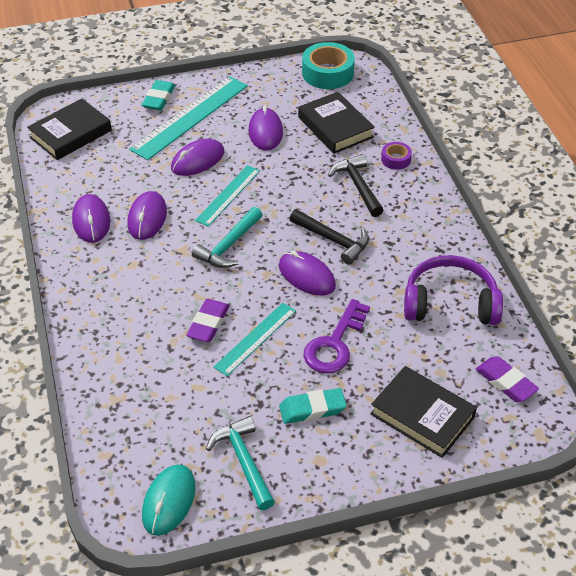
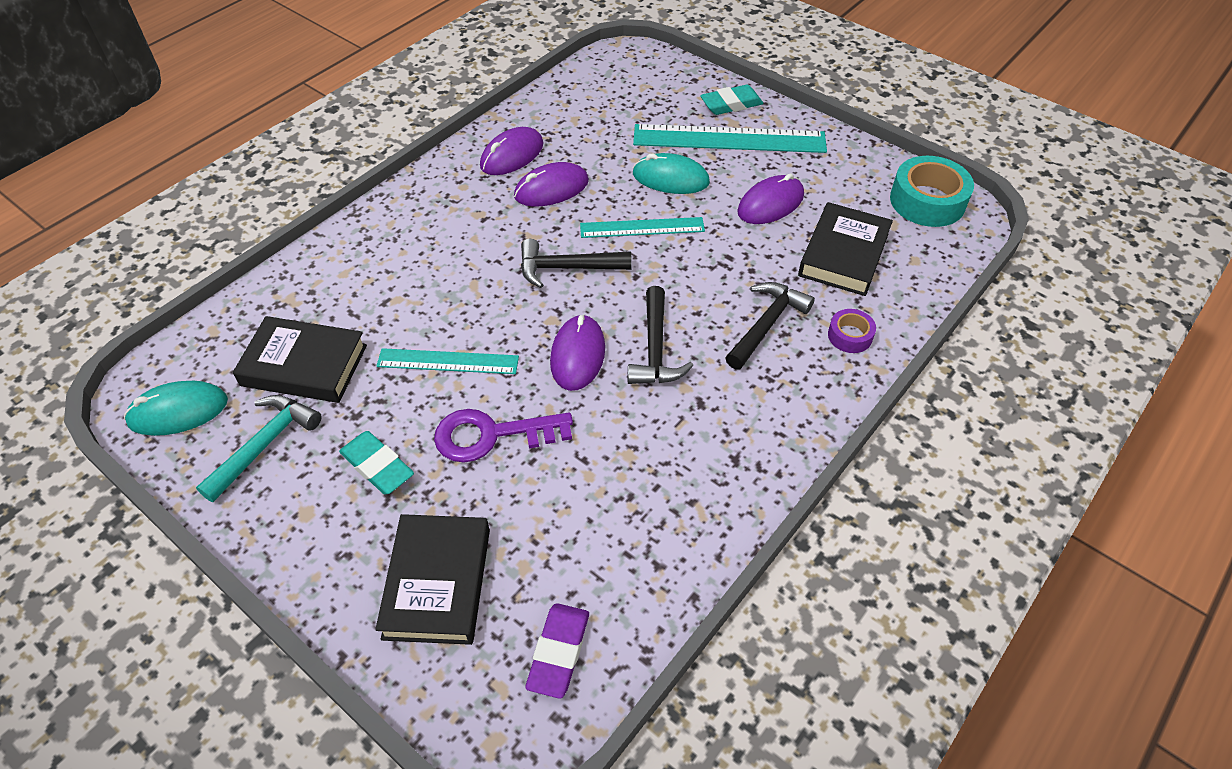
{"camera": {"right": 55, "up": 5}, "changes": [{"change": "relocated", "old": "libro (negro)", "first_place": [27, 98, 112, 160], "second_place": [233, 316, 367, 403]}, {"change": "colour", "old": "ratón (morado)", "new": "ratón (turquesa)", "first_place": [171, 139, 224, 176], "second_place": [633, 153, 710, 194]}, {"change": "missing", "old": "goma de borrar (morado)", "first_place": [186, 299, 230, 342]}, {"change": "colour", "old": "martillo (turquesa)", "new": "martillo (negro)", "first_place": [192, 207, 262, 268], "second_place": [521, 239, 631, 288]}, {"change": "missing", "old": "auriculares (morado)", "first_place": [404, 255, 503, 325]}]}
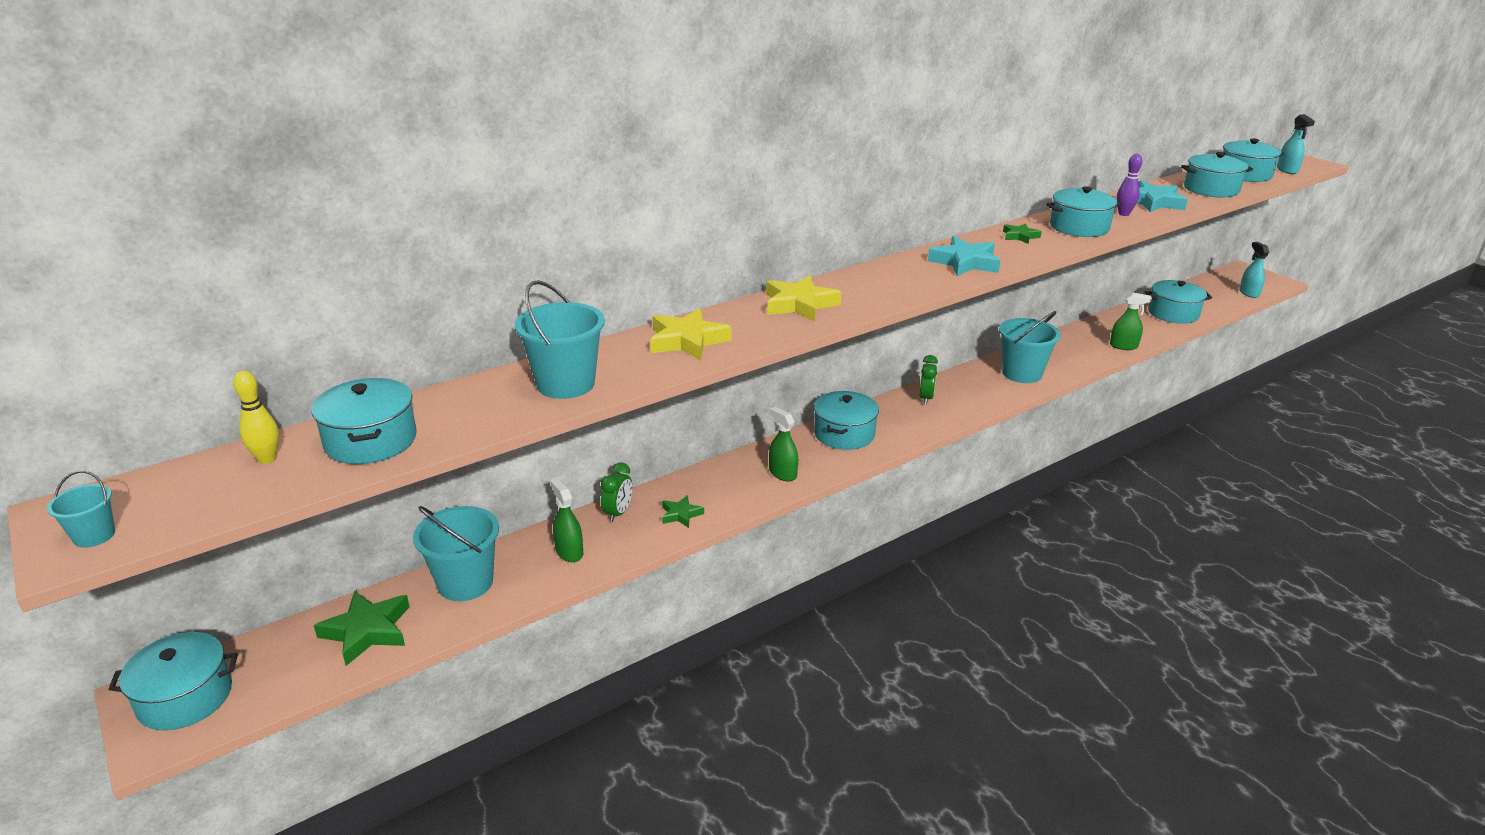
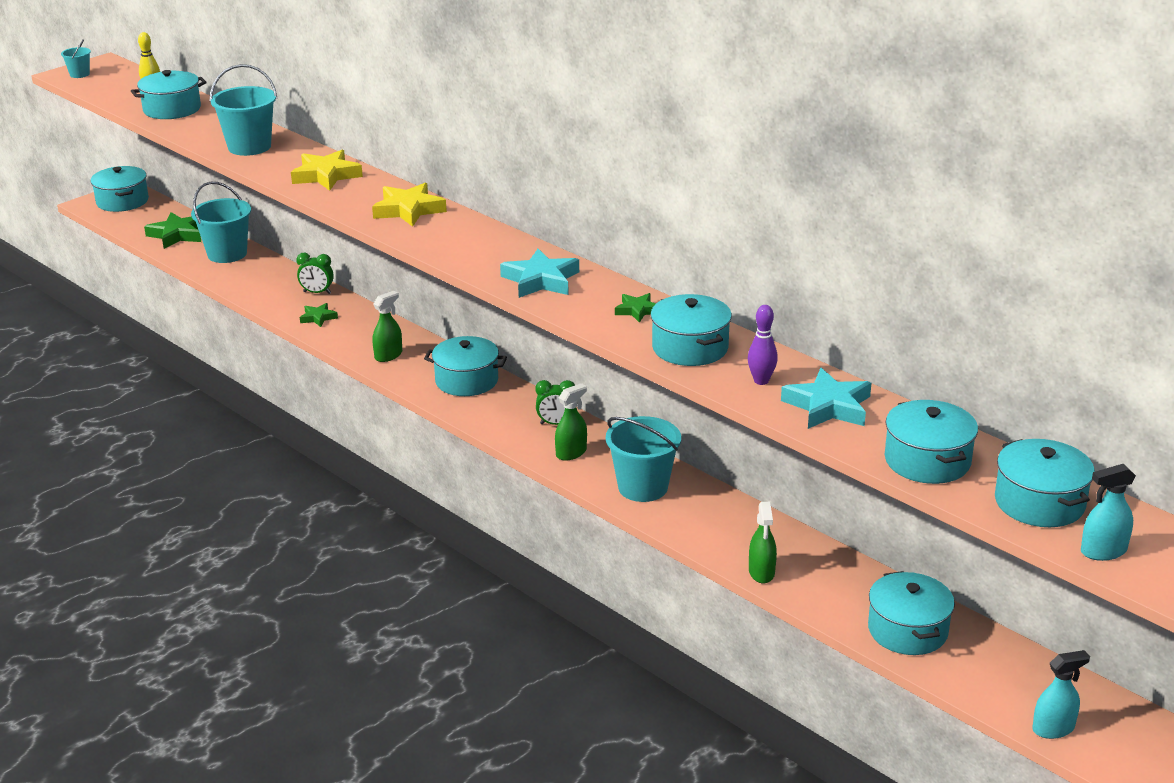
{"camera": {"right": 80, "up": 0}, "changes": [{"change": "relocated", "old": "pulverizador (verde)", "first_place": [550, 478, 583, 562], "second_place": [555, 383, 587, 461]}]}
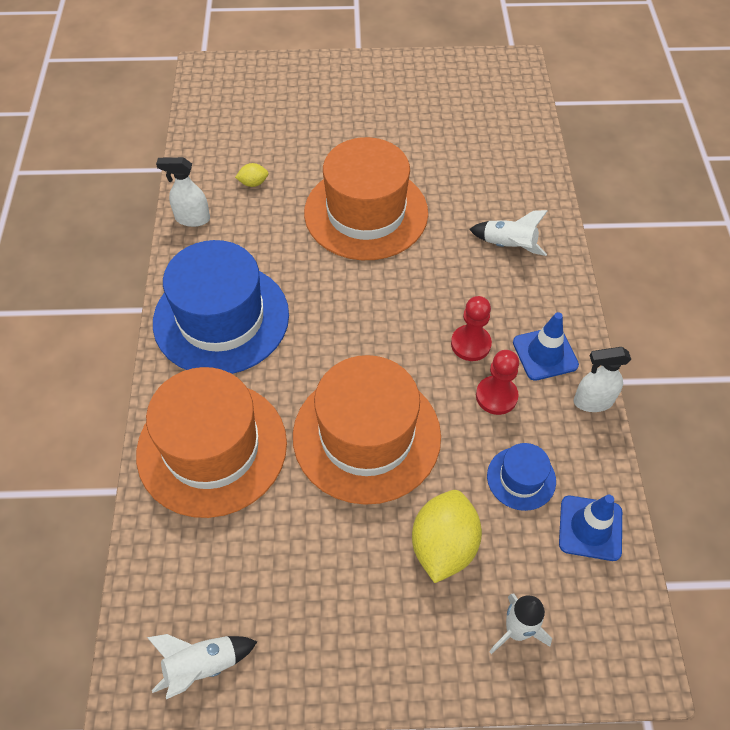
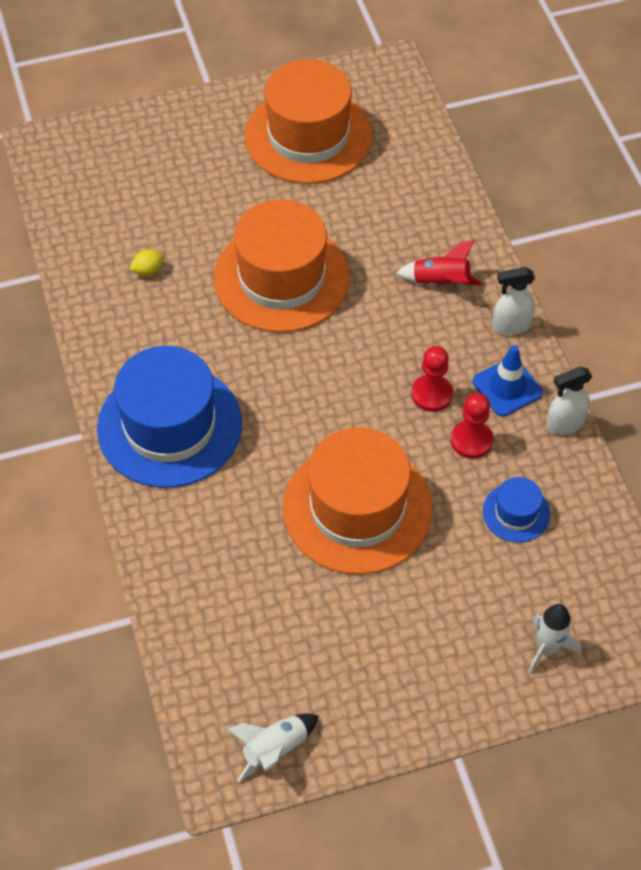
{"camera": {"right": -15, "up": 0}, "changes": [{"change": "relocated", "old": "sombrero (naranja)", "first_place": [136, 367, 287, 518], "second_place": [245, 59, 372, 184]}, {"change": "relocated", "old": "pulverizador (blanco)", "first_place": [156, 157, 210, 227], "second_place": [492, 267, 535, 335]}, {"change": "missing", "old": "limón (amarillo)", "first_place": [412, 490, 482, 583]}, {"change": "colour", "old": "cohete (blanco)", "new": "cohete (rojo)", "first_place": [469, 210, 548, 256], "second_place": [396, 240, 482, 285]}, {"change": "missing", "old": "cono de tráfico (azul)", "first_place": [559, 495, 622, 561]}]}
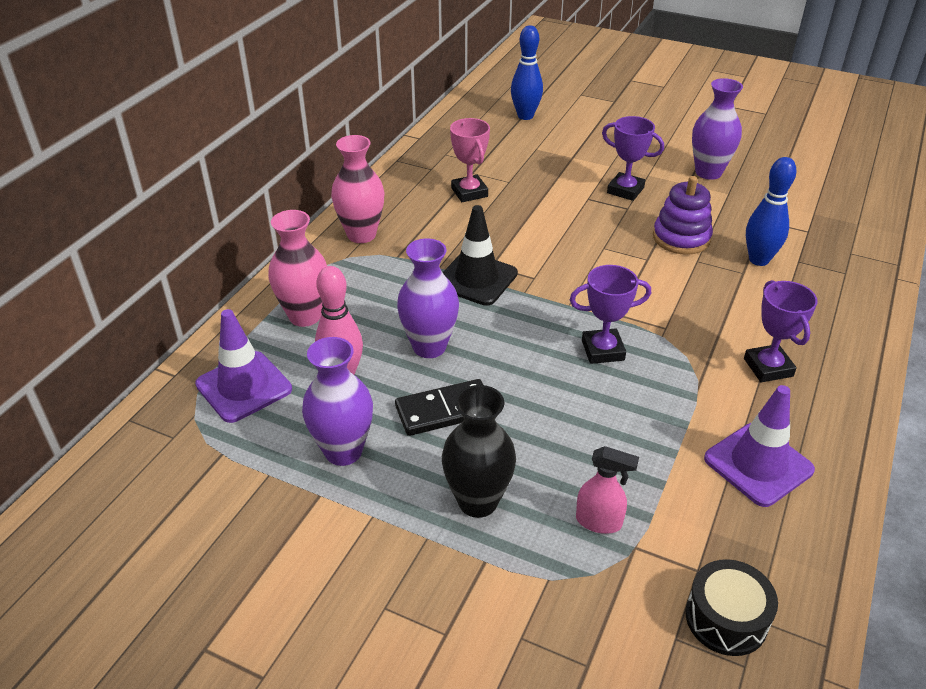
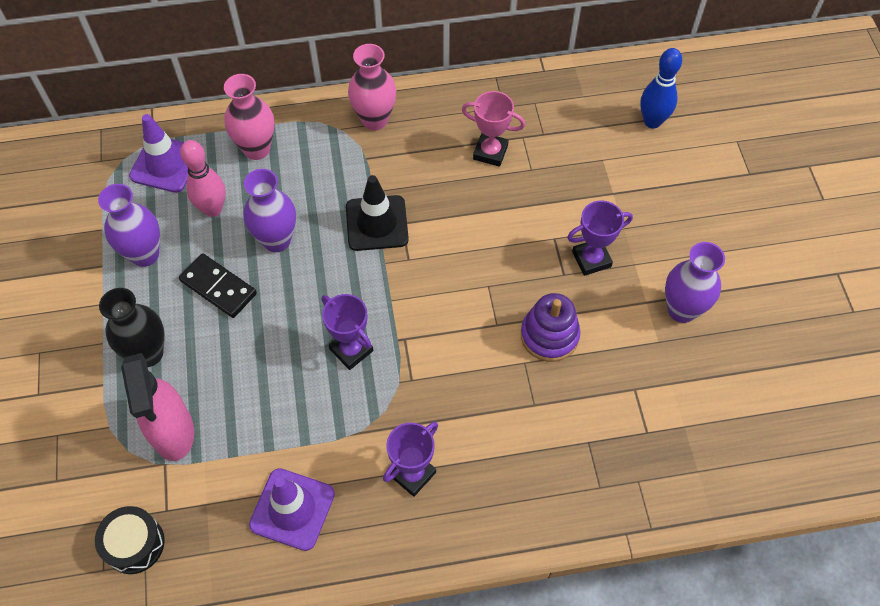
{"camera": {"right": 55, "up": 20}, "changes": [{"change": "spun", "old": "trofeo (rosa)", "first_place": [450, 118, 490, 202], "second_place": [462, 91, 525, 167], "degrees": 75}, {"change": "size", "old": "pulverizador (rosa)", "first_place": [576, 446, 639, 534], "second_place": [121, 353, 194, 461], "factor": 1.85}, {"change": "spun", "old": "trofeo (morado)", "first_place": [602, 116, 664, 201], "second_place": [567, 201, 633, 276], "degrees": 75}, {"change": "missing", "old": "bolo (azul)", "first_place": [746, 157, 797, 266]}]}
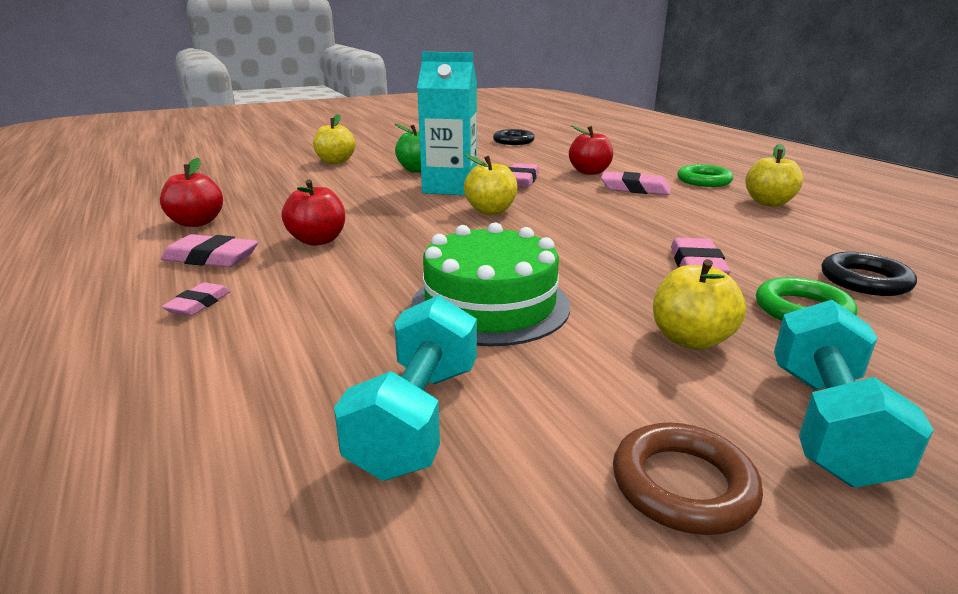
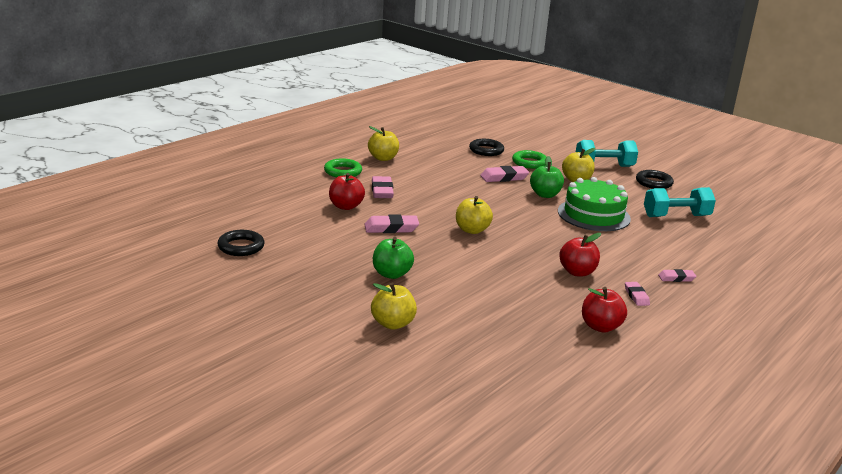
{"camera": {"right": -115, "up": 0}, "changes": [{"change": "size", "old": "goma de borrar (rosa)", "first_place": [161, 234, 258, 267], "second_place": [625, 282, 650, 306], "factor": 0.61}, {"change": "missing", "old": "cartón de leche (turquesa)", "first_place": [417, 52, 477, 195]}, {"change": "colour", "old": "anillo (marrón)", "new": "anillo (negro)", "first_place": [613, 423, 763, 535], "second_place": [636, 170, 674, 189]}, {"change": "appeared", "new": "manzana (verde)", "second_place": [530, 156, 564, 198]}]}
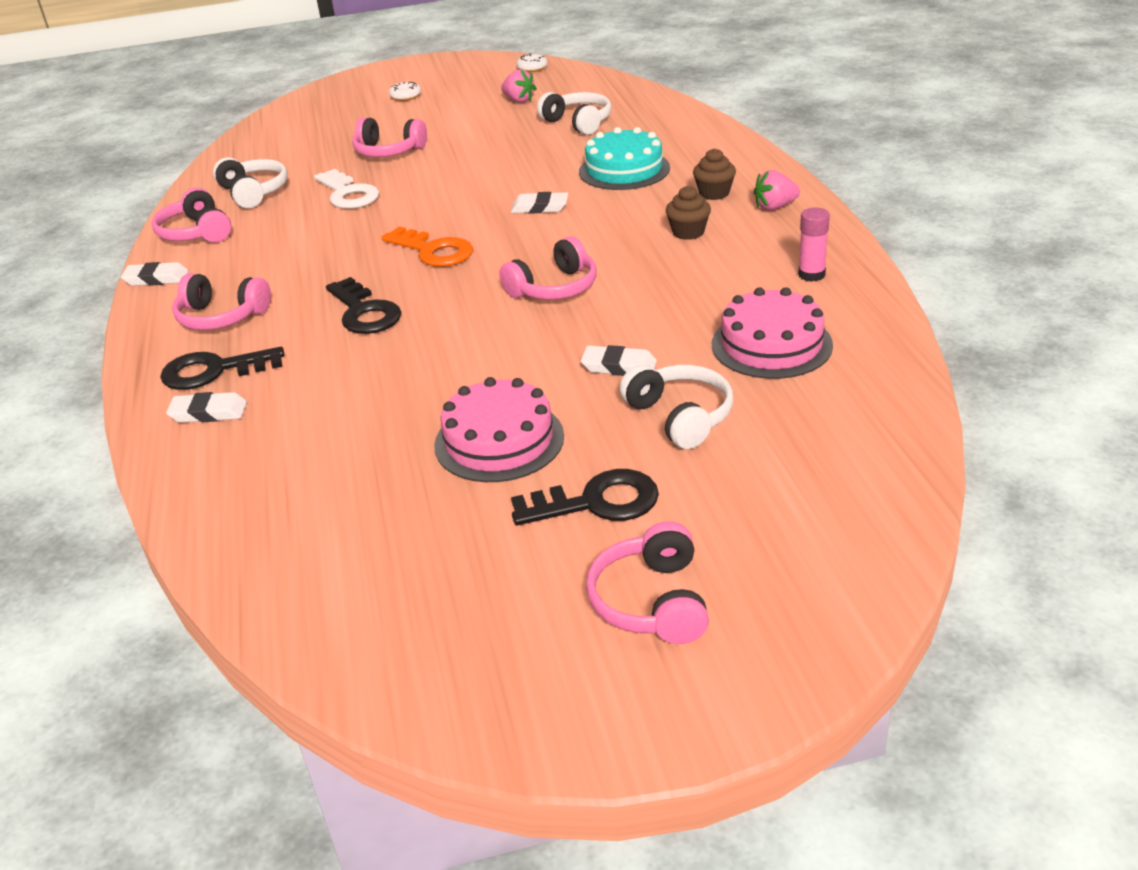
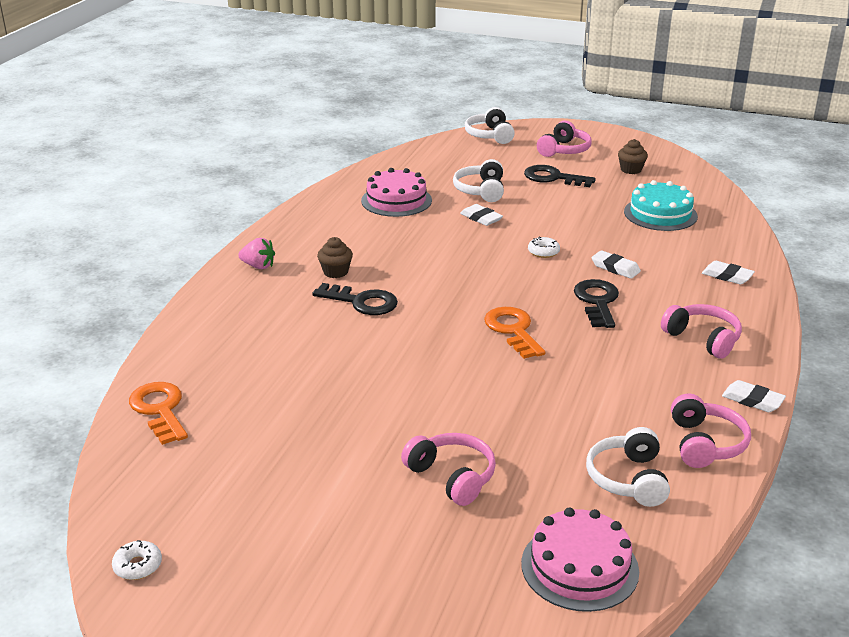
{"camera": {"right": -150, "up": -5}, "changes": [{"change": "relocated", "old": "llave (negro)", "first_place": [160, 347, 284, 390], "second_place": [312, 283, 398, 315]}, {"change": "missing", "old": "llave (blanco)", "first_place": [314, 169, 379, 209]}, {"change": "relocated", "old": "rosquilla (blanco)", "first_place": [389, 82, 421, 101], "second_place": [528, 236, 560, 258]}, {"change": "relocated", "old": "tarta (rosa)", "first_place": [434, 377, 564, 482], "second_place": [521, 507, 639, 612]}, {"change": "missing", "old": "auriculares (rosa)", "first_place": [499, 236, 597, 300]}, {"change": "missing", "old": "fresa (rosa)", "first_place": [501, 69, 537, 103]}, {"change": "relocated", "old": "goma de borrar (blanco)", "first_place": [511, 192, 568, 214], "second_place": [591, 250, 641, 279]}, {"change": "relocated", "old": "auriculares (blanco)", "first_place": [537, 92, 611, 135], "second_place": [465, 107, 515, 144]}, {"change": "relocated", "old": "tarta (turquesa)", "first_place": [579, 127, 670, 190], "second_place": [624, 180, 698, 231]}, {"change": "relocated", "old": "magdalena (marrón)", "first_place": [693, 148, 736, 200], "second_place": [618, 139, 648, 174]}, {"change": "missing", "old": "barra de pegamento (rosa)", "first_place": [798, 208, 830, 282]}, {"change": "appeared", "new": "llave (naranja)", "second_place": [129, 382, 188, 445]}]}
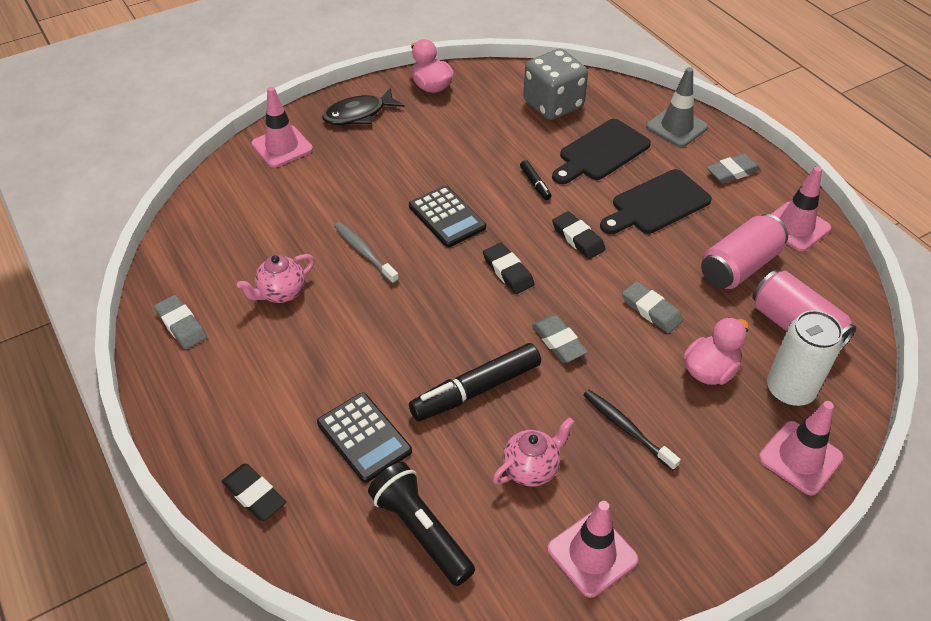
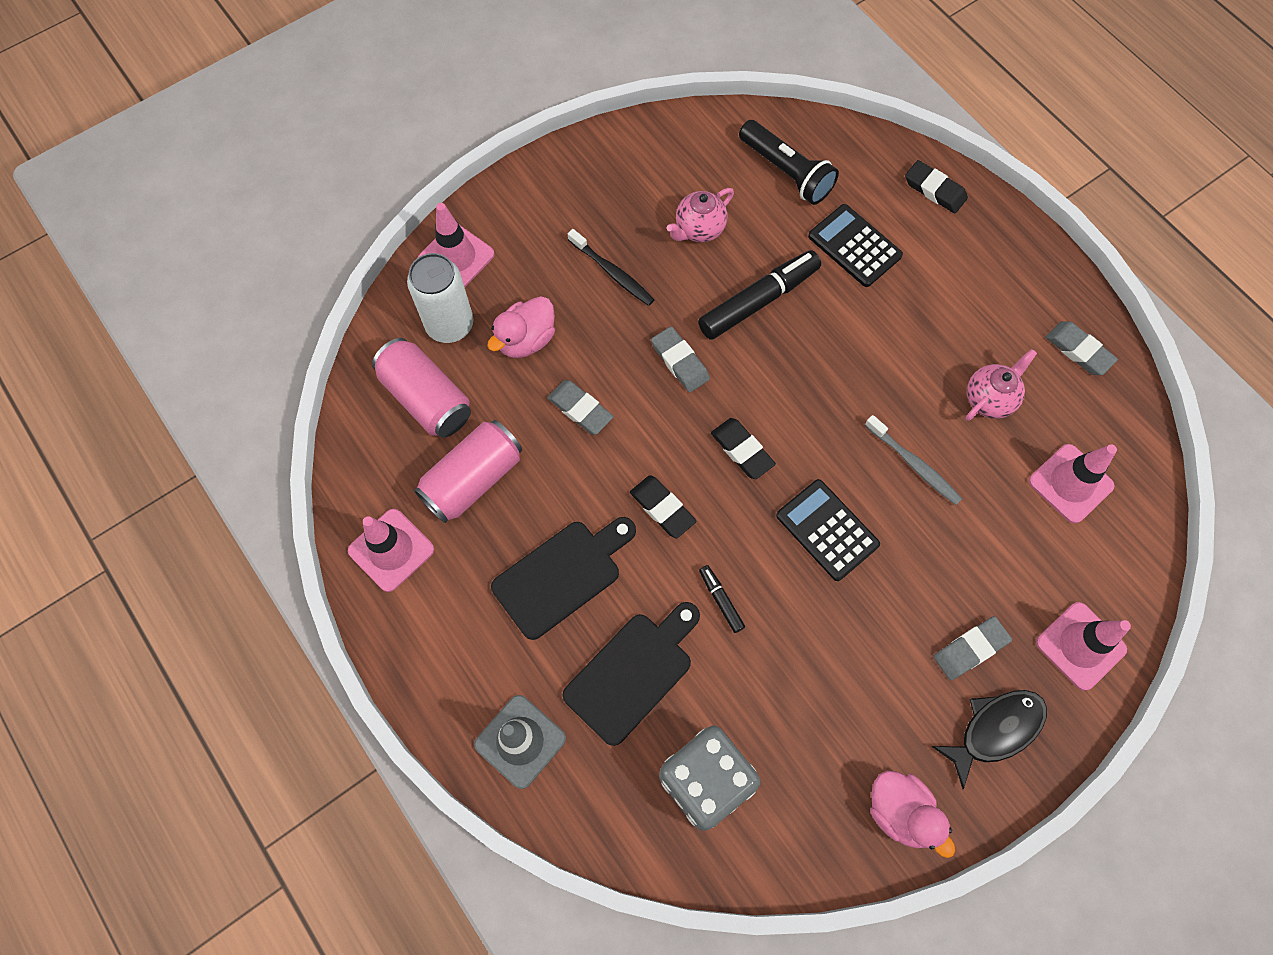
{"camera": {"right": 175, "up": 20}, "changes": [{"change": "relocated", "old": "cono de tráfico (rosa)", "first_place": [547, 501, 638, 598], "second_place": [1029, 444, 1117, 524]}, {"change": "relocated", "old": "goma de borrar (gris)", "first_place": [707, 153, 761, 184], "second_place": [933, 616, 1012, 680]}]}
